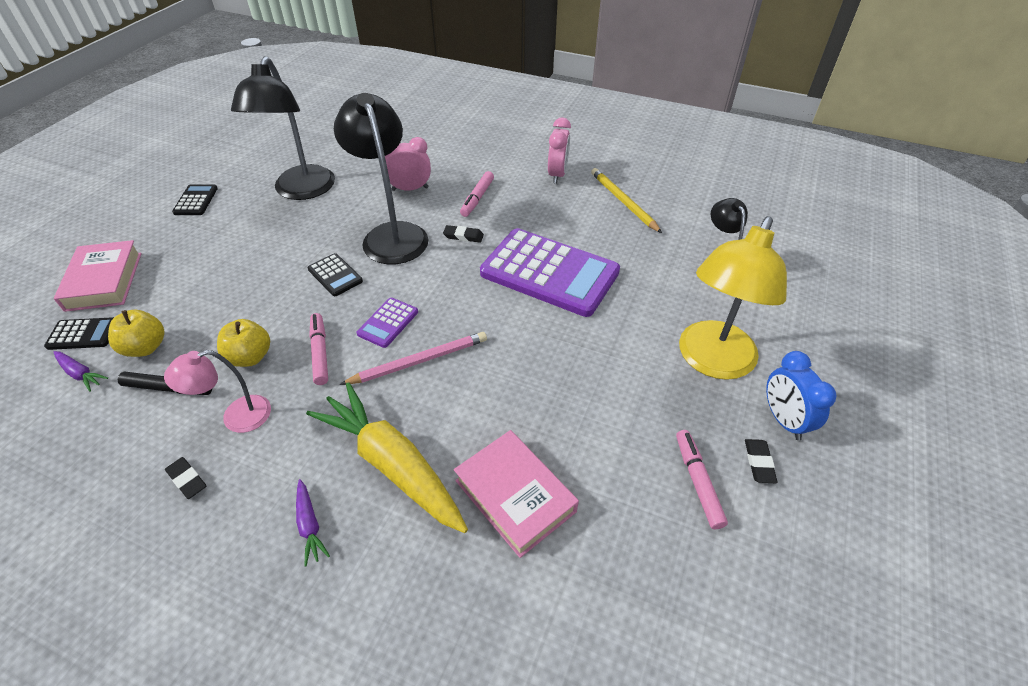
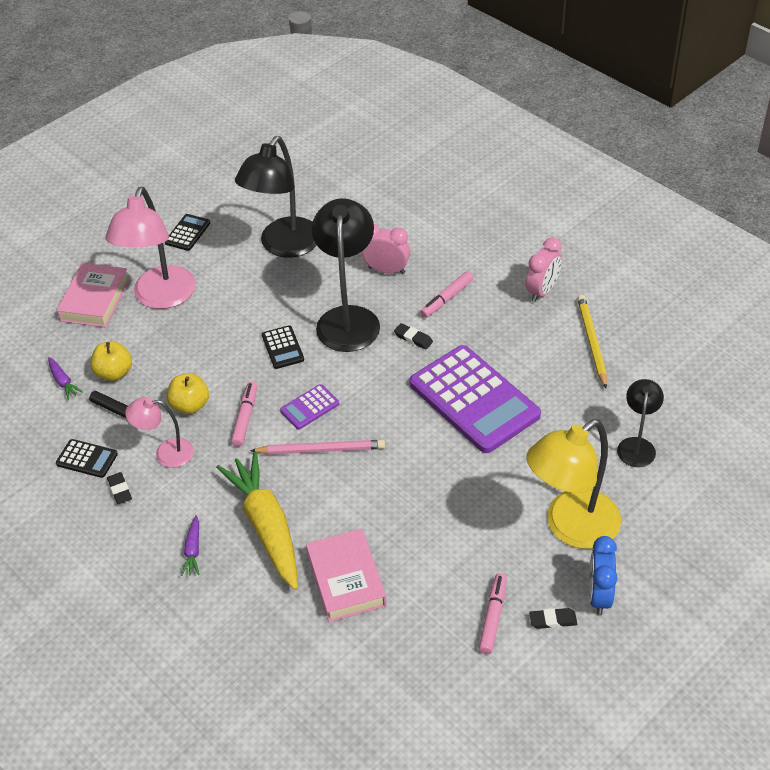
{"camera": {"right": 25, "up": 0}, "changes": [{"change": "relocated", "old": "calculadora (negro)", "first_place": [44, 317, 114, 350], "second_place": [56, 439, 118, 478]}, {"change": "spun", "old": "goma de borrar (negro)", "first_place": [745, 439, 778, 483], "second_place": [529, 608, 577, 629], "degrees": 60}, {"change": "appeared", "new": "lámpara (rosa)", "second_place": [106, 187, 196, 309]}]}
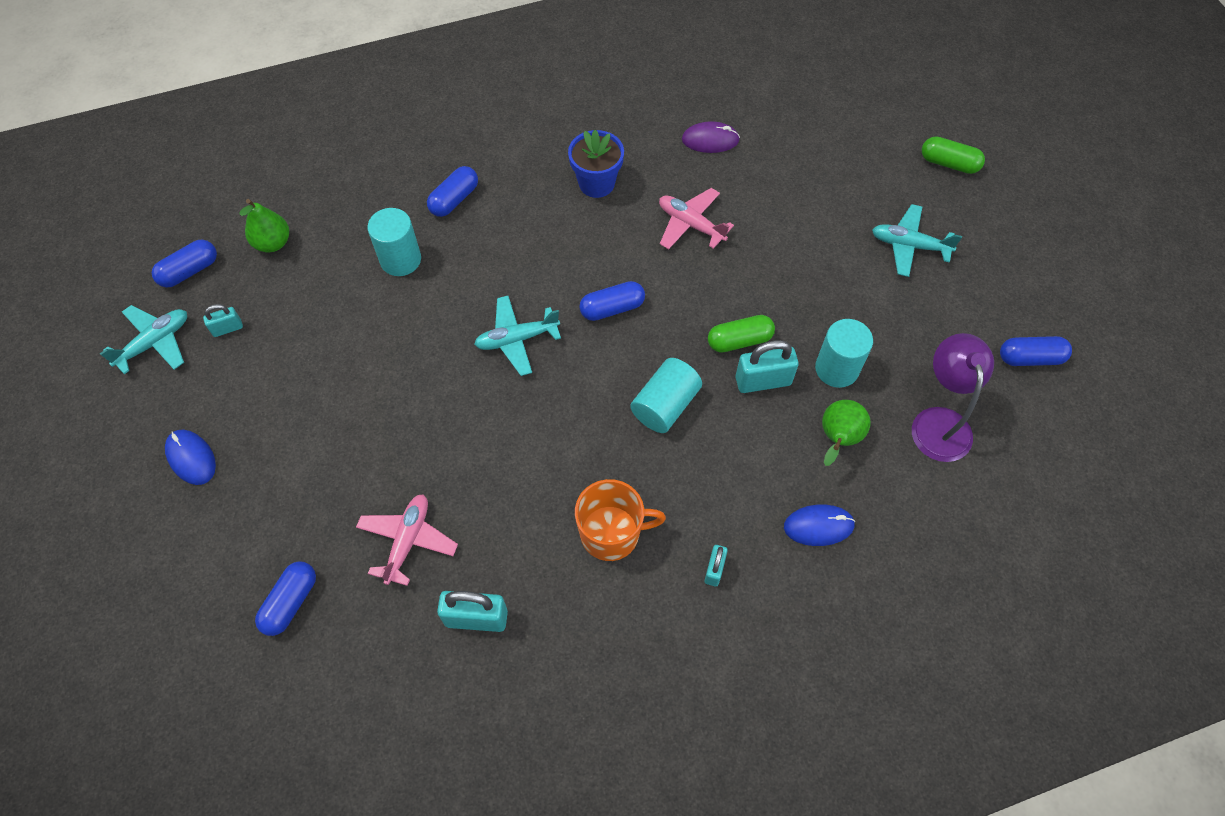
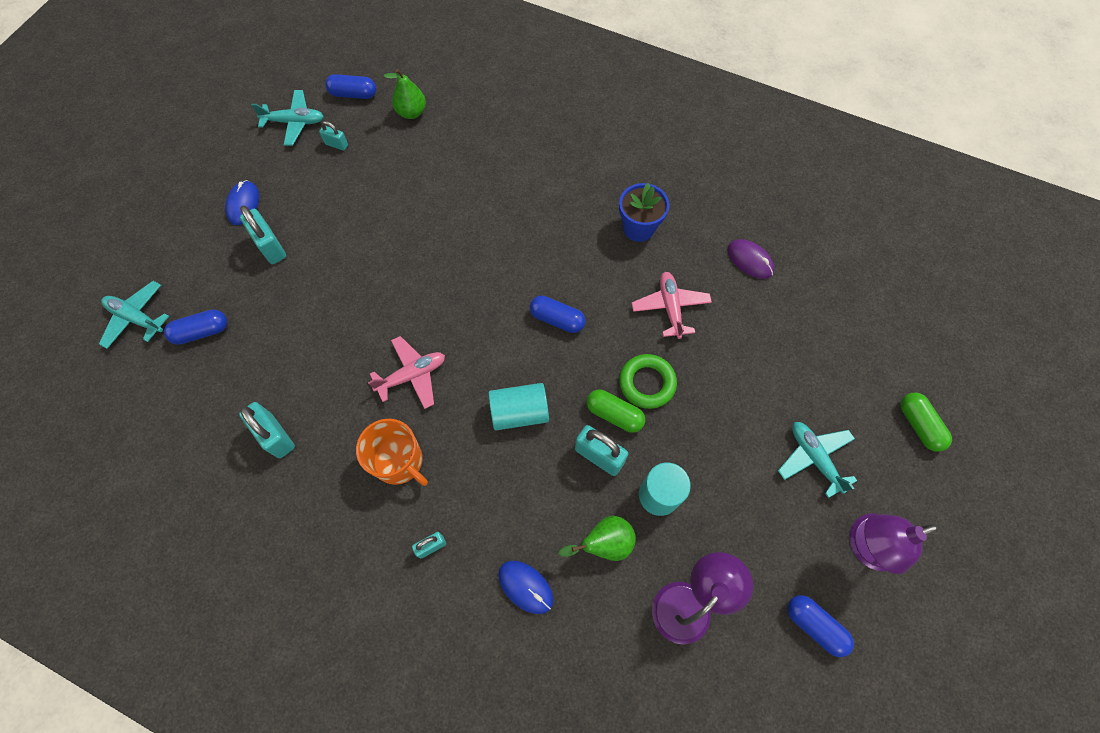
{"camera": {"right": 45, "up": 5}, "changes": [{"change": "relocated", "old": "avión (rosa)", "first_place": [356, 494, 458, 586], "second_place": [368, 336, 445, 409]}, {"change": "missing", "old": "cilindro (turquesa)", "first_place": [368, 208, 421, 276]}, {"change": "missing", "old": "cápsula (azul)", "first_place": [427, 166, 478, 217]}, {"change": "relocated", "old": "avión (turquesa)", "first_place": [474, 296, 561, 376], "second_place": [99, 281, 169, 349]}, {"change": "appeared", "new": "candado (turquesa)", "second_place": [240, 206, 286, 264]}, {"change": "appeared", "new": "anillo (verde)", "second_place": [619, 354, 677, 409]}, {"change": "appeared", "new": "lámpara (morado)", "second_place": [849, 513, 938, 574]}]}
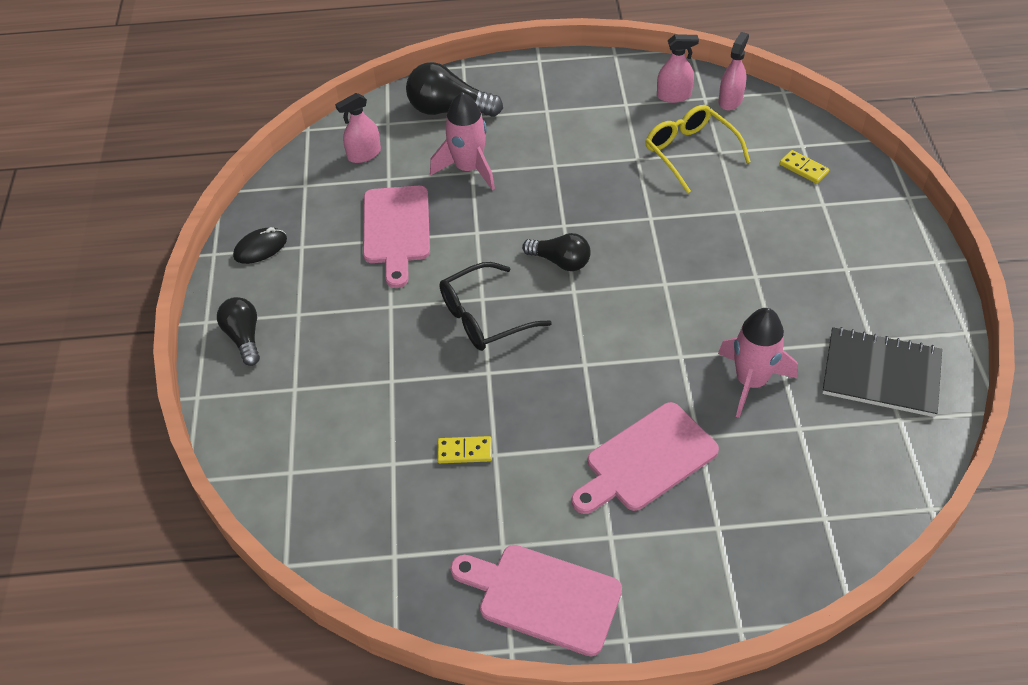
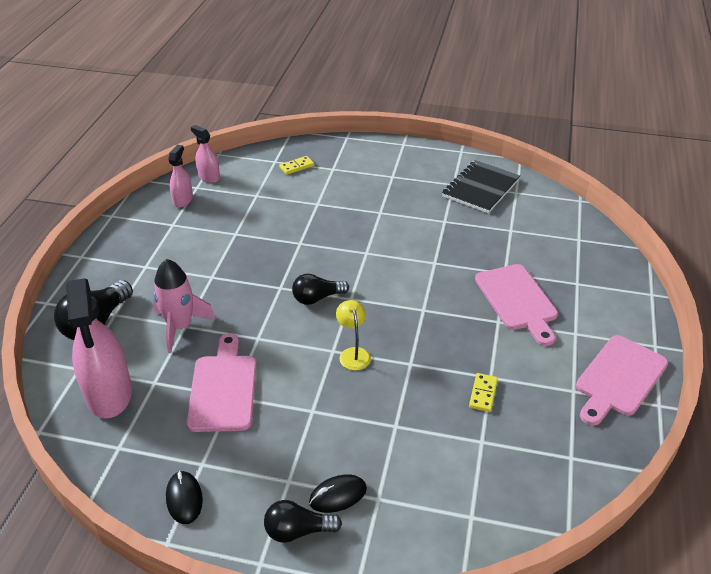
{"camera": {"right": -75, "up": -10}, "changes": [{"change": "size", "old": "pulverizador (rosa)", "first_place": [335, 93, 381, 163], "second_place": [66, 278, 132, 418], "factor": 1.93}, {"change": "spun", "old": "tabla de cortar (rosa)", "first_place": [363, 186, 430, 288], "second_place": [186, 334, 257, 432], "degrees": -105}, {"change": "exchanged", "old": "gafas (negro)", "new": "lámpara (amarillo)", "first_place": [440, 262, 552, 351], "second_place": [336, 300, 371, 370]}, {"change": "spun", "old": "bombilla (negro)", "first_place": [522, 233, 590, 271], "second_place": [292, 274, 349, 305], "degrees": -150}, {"change": "missing", "old": "gafas (amarillo)", "first_place": [645, 105, 751, 194]}, {"change": "missing", "old": "cohete (rosa)", "first_place": [718, 308, 798, 418]}, {"change": "appeared", "new": "ratón (negro)", "second_place": [309, 474, 367, 513]}]}
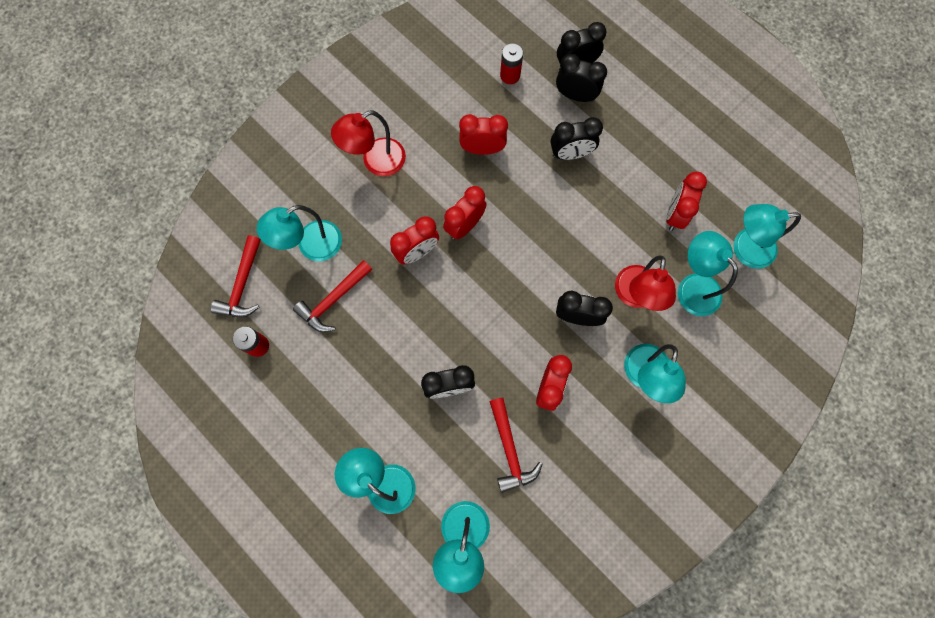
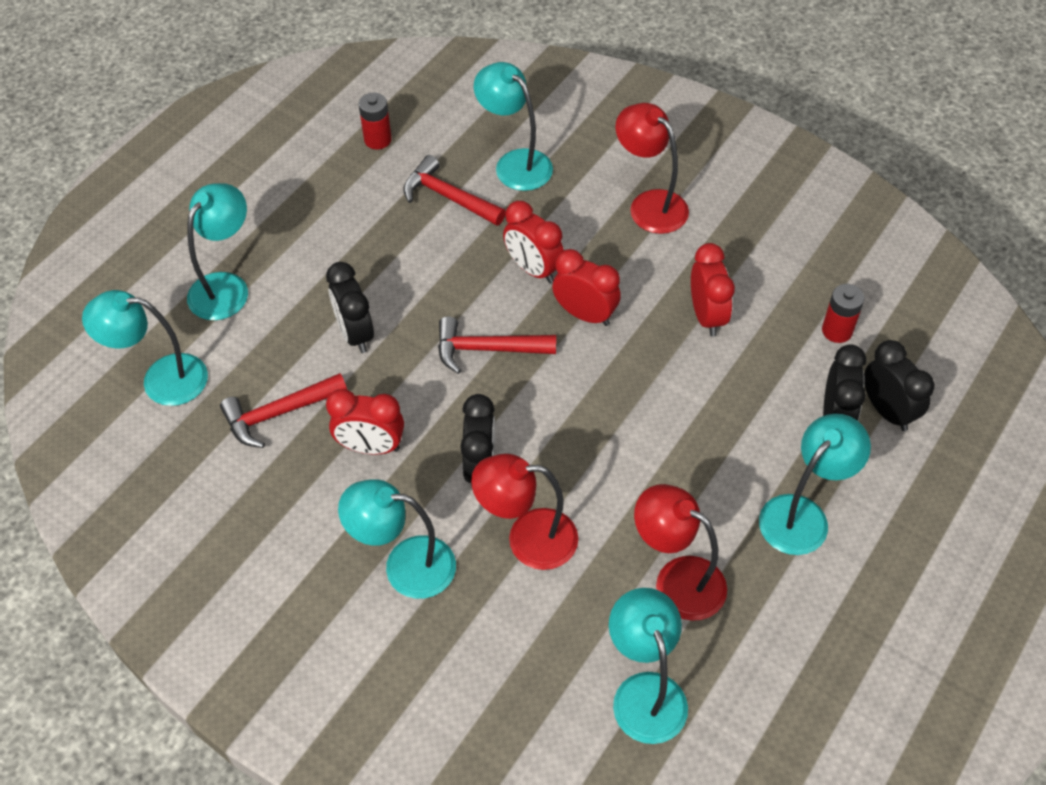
{"camera": {"right": 80, "up": -20}, "changes": [{"change": "relocated", "old": "martillo (rojo)", "first_place": [211, 235, 261, 317], "second_place": [438, 316, 556, 374]}, {"change": "missing", "old": "despertador (negro)", "first_place": [550, 117, 603, 160]}, {"change": "exchanged", "old": "despertador (rojo)", "new": "lámpara (rojo)", "first_place": [666, 172, 707, 231], "second_place": [634, 484, 727, 621]}, {"change": "relocated", "old": "lámpara (turquesa)", "first_place": [678, 231, 738, 316], "second_place": [759, 414, 871, 555]}]}
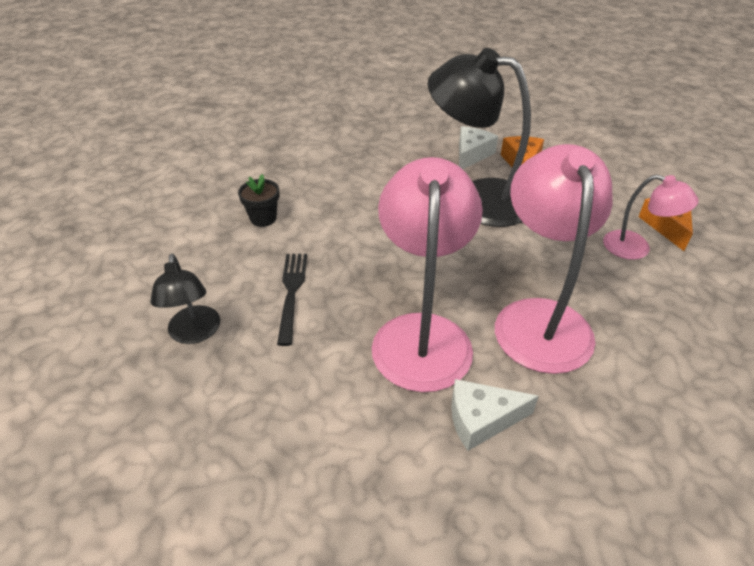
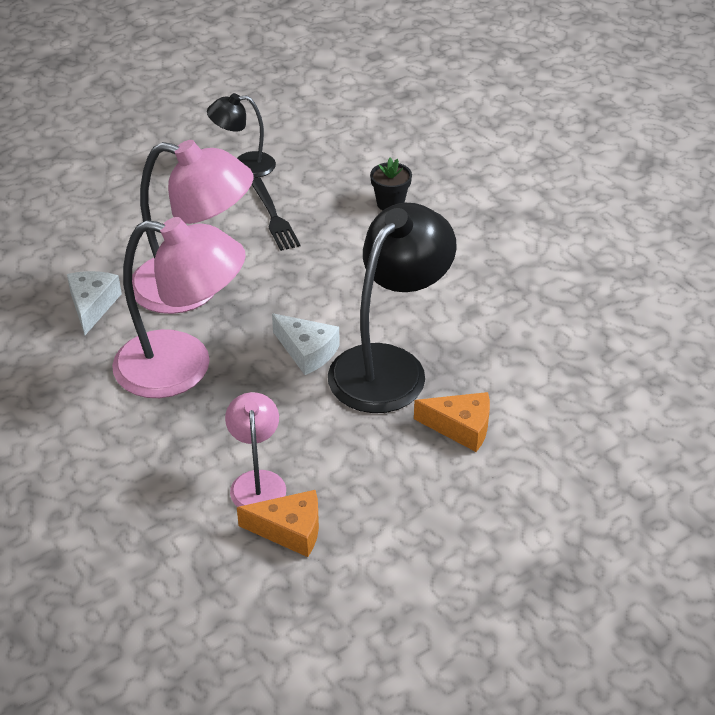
{"camera": {"right": 100, "up": 0}, "changes": [{"change": "spun", "old": "tenedor (negro)", "first_place": [277, 254, 307, 346], "second_place": [252, 177, 301, 251], "degrees": 60}, {"change": "relocated", "old": "queso (blanco)", "first_place": [459, 126, 498, 169], "second_place": [272, 313, 340, 375]}, {"change": "spun", "old": "lámpara (rosa)", "first_place": [603, 175, 699, 260], "second_place": [225, 392, 286, 507], "degrees": 135}]}
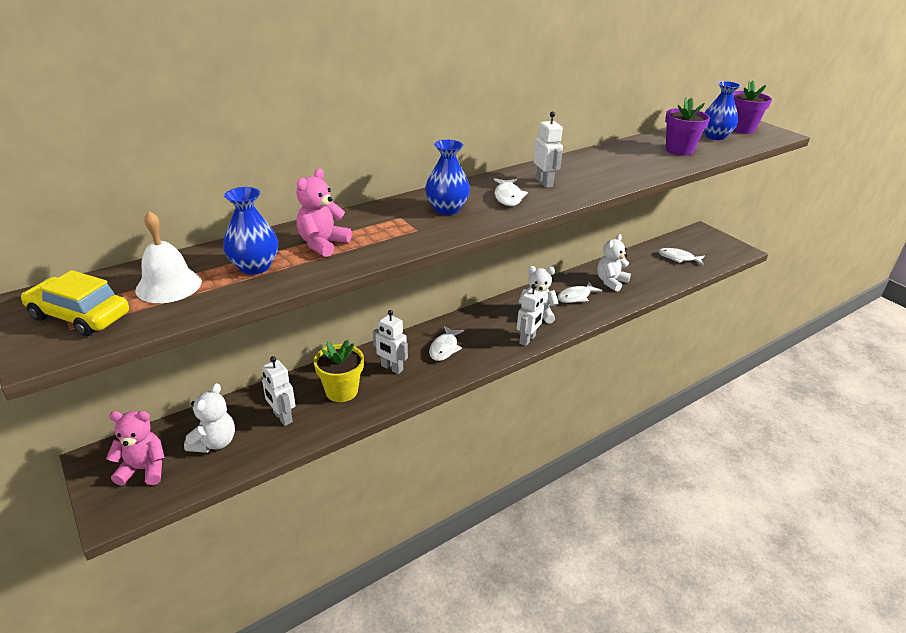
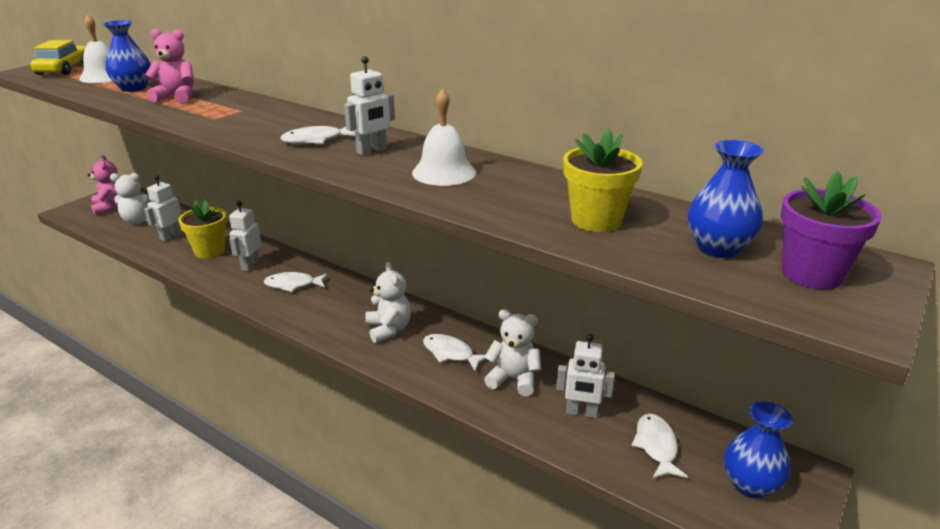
{"camera": {"right": 70, "up": -5}, "changes": [{"change": "relocated", "old": "florero (azul)", "first_place": [425, 139, 470, 215], "second_place": [724, 401, 793, 498]}, {"change": "relocated", "old": "robot (blanco)", "first_place": [517, 284, 544, 346], "second_place": [556, 334, 615, 418]}, {"change": "colour", "old": "maceta (morado)", "new": "maceta (amarillo)", "first_place": [665, 98, 710, 155], "second_place": [563, 129, 643, 232]}, {"change": "appeared", "new": "campana (blanco)", "second_place": [412, 88, 476, 186]}]}
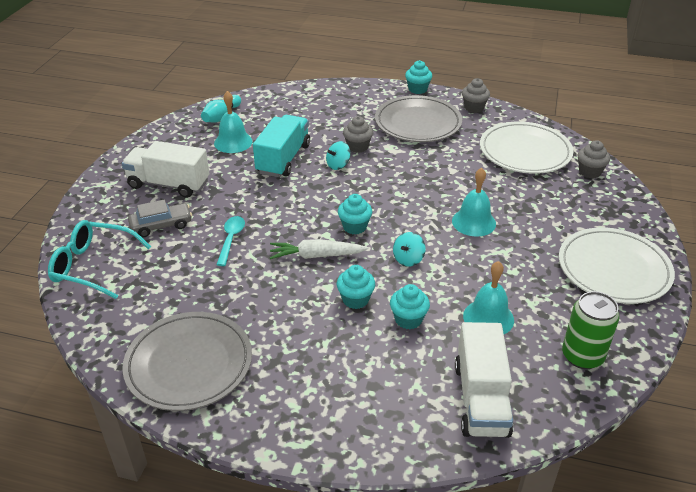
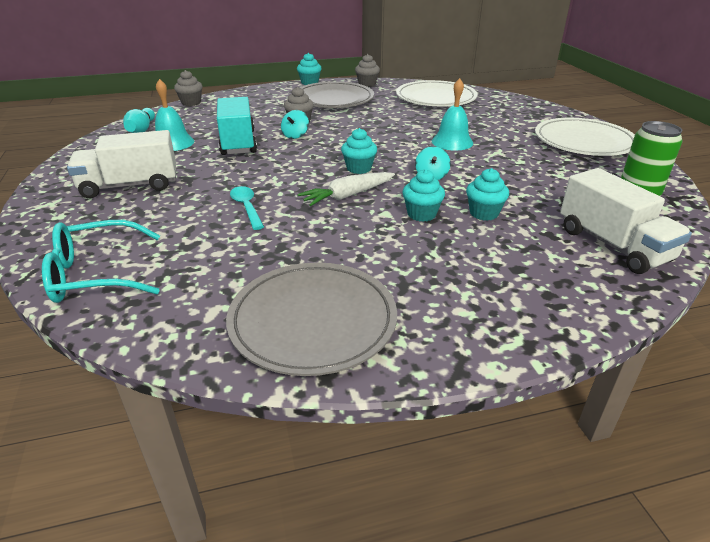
{"camera": {"right": -30, "up": -5}, "changes": [{"change": "missing", "old": "coche (gris)", "first_place": [128, 200, 192, 237]}, {"change": "missing", "old": "campana (turquesa)", "first_place": [463, 261, 514, 334]}, {"change": "relocated", "old": "magdalena (gris)", "first_place": [578, 140, 610, 178], "second_place": [174, 70, 203, 106]}]}
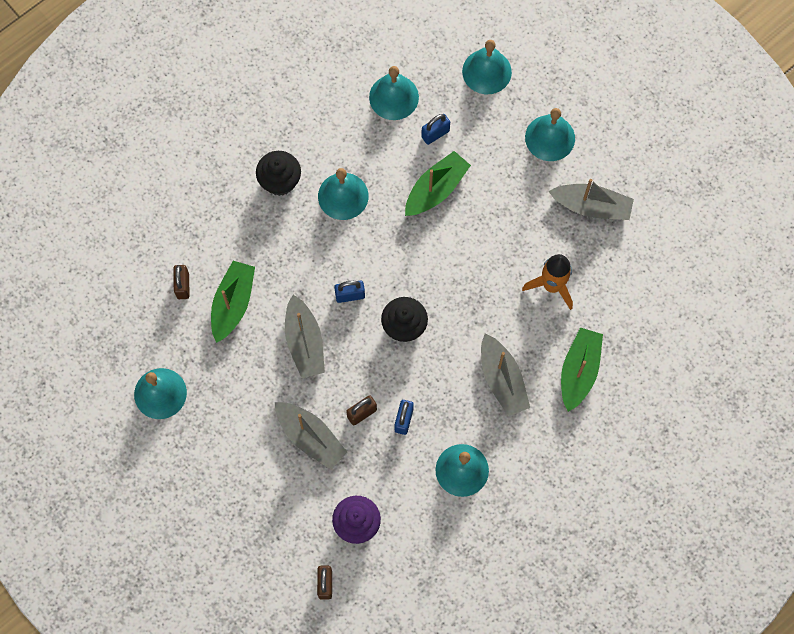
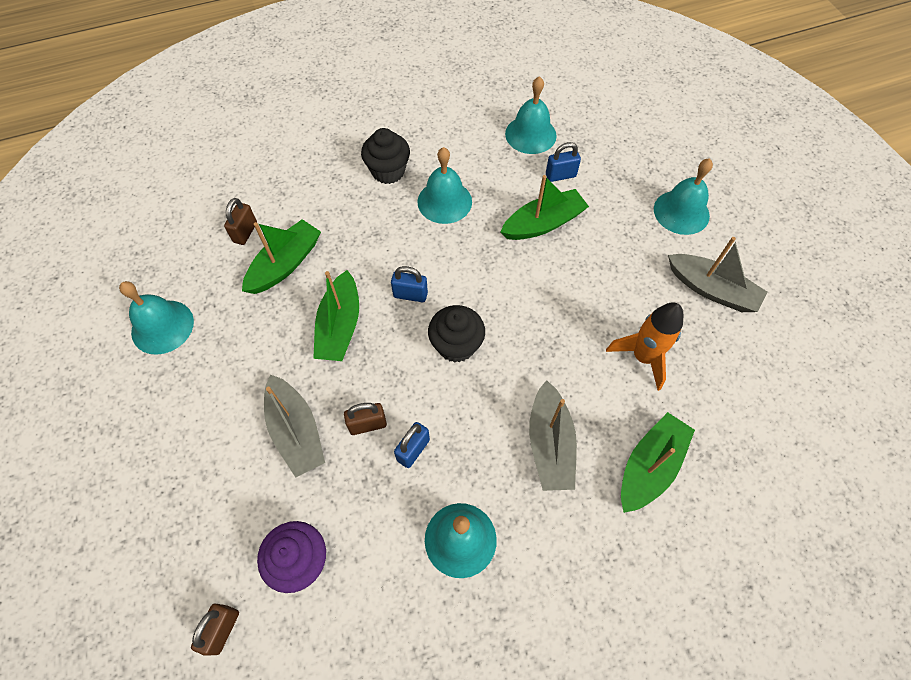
{"camera": {"right": 20, "up": -10}, "changes": [{"change": "colour", "old": "barco (gris)", "new": "barco (verde)", "first_place": [285, 295, 325, 378], "second_place": [313, 270, 359, 361]}, {"change": "missing", "old": "campana (turquesa)", "first_place": [462, 40, 512, 94]}]}
